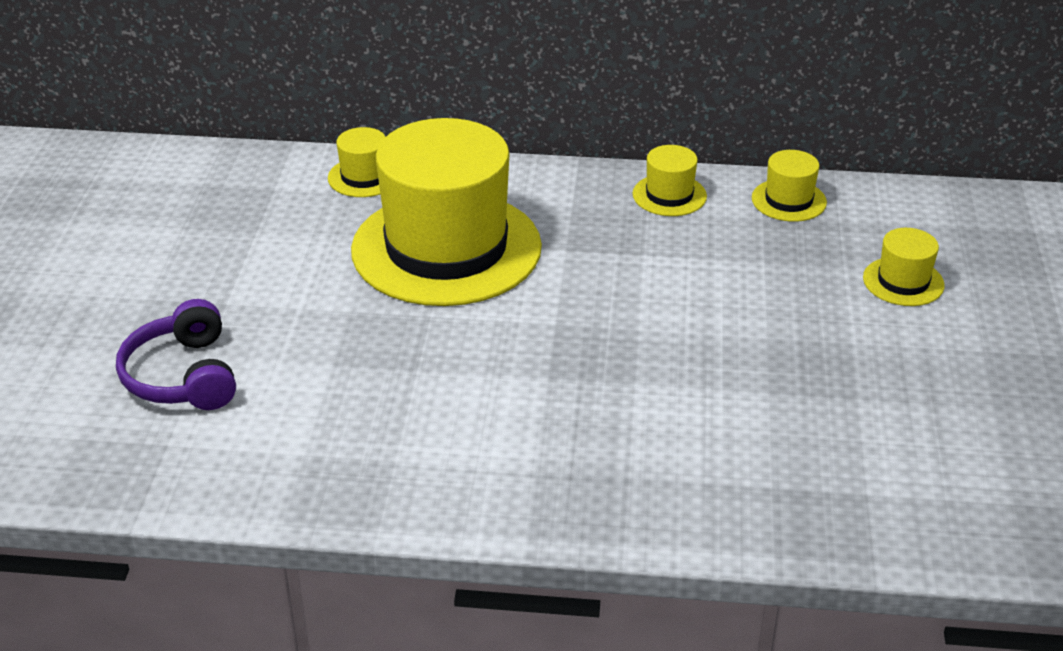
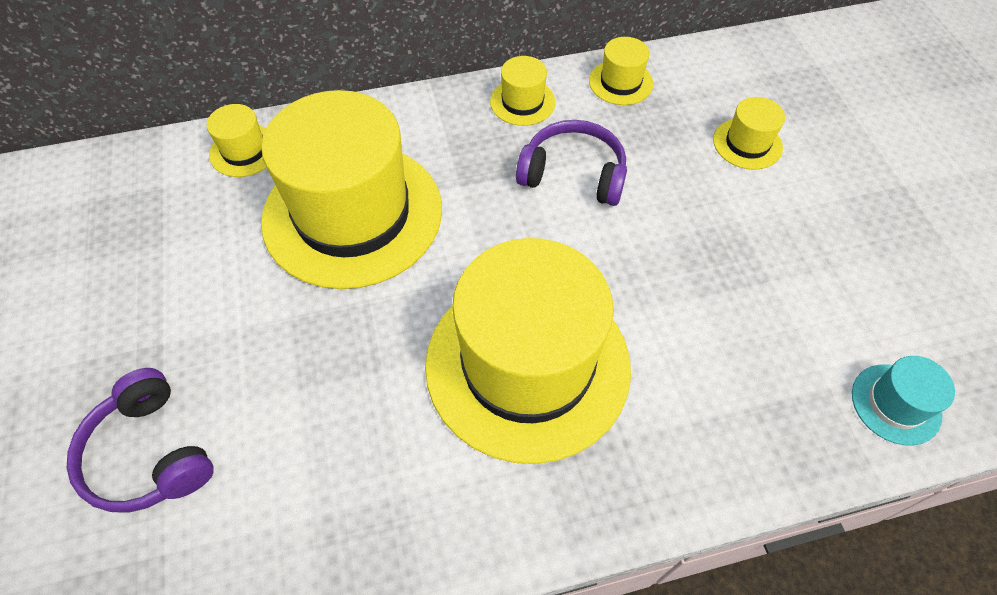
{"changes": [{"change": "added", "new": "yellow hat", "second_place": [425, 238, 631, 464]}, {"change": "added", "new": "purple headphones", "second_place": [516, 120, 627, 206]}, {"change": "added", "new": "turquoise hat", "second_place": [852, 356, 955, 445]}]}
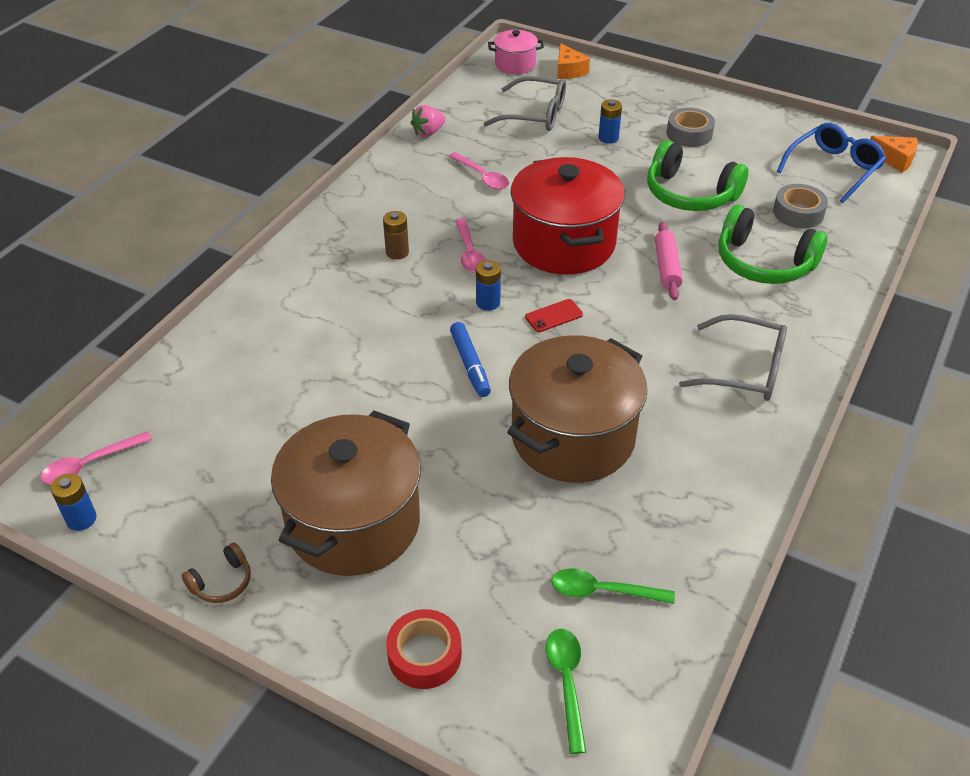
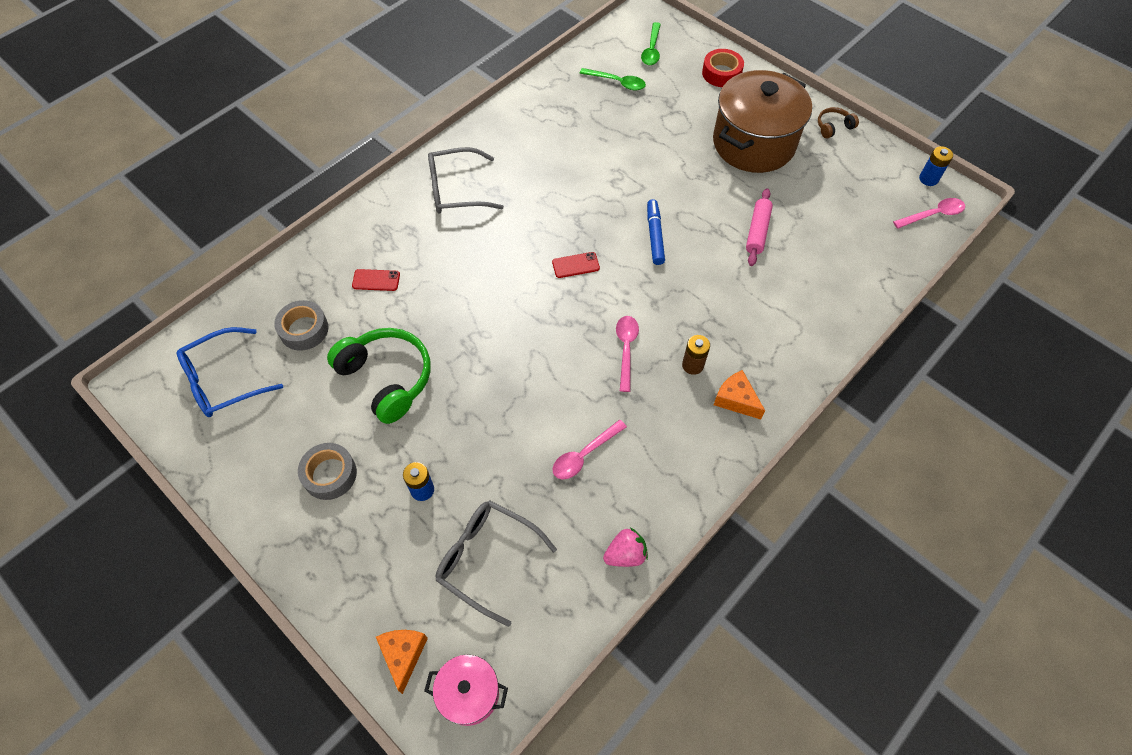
{"changes": [{"change": "replaced", "old": "green headphones", "new": "red phone", "first_place": [719, 205, 828, 284], "second_place": [352, 269, 400, 291]}, {"change": "turned", "old": "grey glasses", "first_place": [679, 314, 787, 401], "second_place": [428, 147, 504, 214], "degrees": -45}, {"change": "turned", "old": "pink spoon", "first_place": [449, 152, 509, 190], "second_place": [553, 420, 627, 479], "degrees": -105}, {"change": "moved", "old": "orange cheese", "first_place": [870, 136, 918, 173], "second_place": [714, 370, 765, 419]}, {"change": "moved", "old": "pink rolling pin", "first_place": [655, 222, 683, 300], "second_place": [746, 188, 773, 266]}, {"change": "removed", "old": "blue battery", "first_place": [476, 260, 501, 311]}, {"change": "removed", "old": "brown pot", "first_place": [507, 335, 648, 483]}, {"change": "removed", "old": "red pot", "first_place": [511, 157, 625, 274]}]}
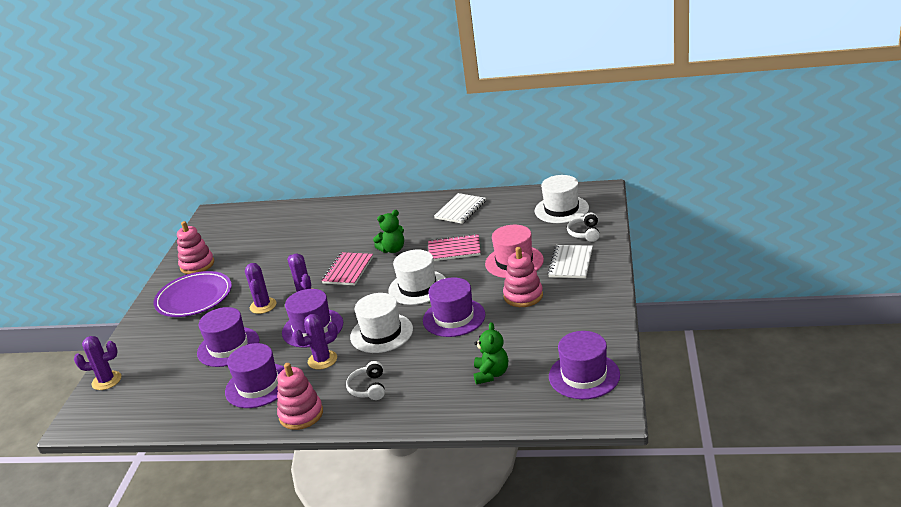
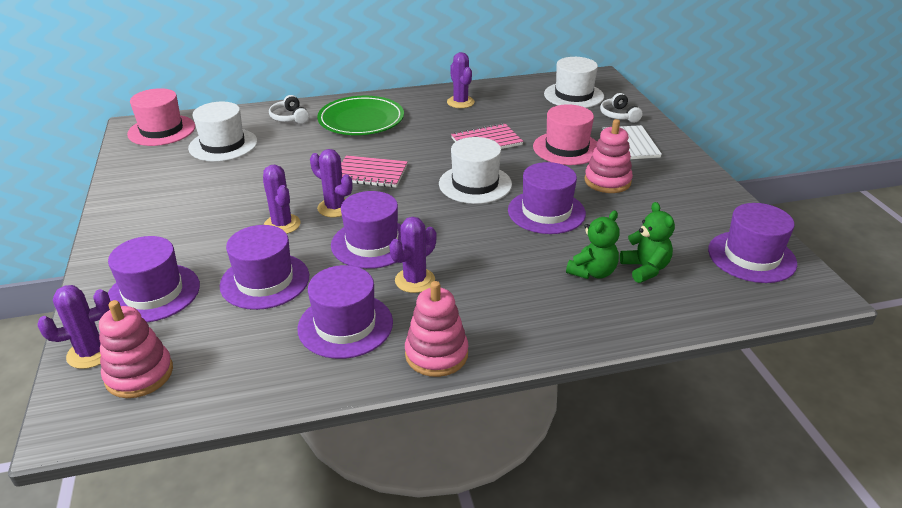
{"changes": [{"change": "moved", "old": "pink stacking toy", "first_place": [177, 221, 214, 274], "second_place": [99, 300, 173, 398]}, {"change": "added", "new": "purple hat", "second_place": [108, 236, 200, 323]}, {"change": "added", "new": "pink hat", "second_place": [127, 88, 195, 146]}, {"change": "moved", "old": "white hat", "first_place": [350, 293, 413, 353], "second_place": [188, 102, 257, 162]}, {"change": "moved", "old": "white headphones", "first_place": [346, 361, 385, 400], "second_place": [269, 95, 309, 124]}, {"change": "added", "new": "green plate", "second_place": [317, 96, 404, 135]}, {"change": "turned", "old": "pink notebook", "first_place": [321, 252, 373, 285], "second_place": [341, 155, 408, 187], "degrees": -75}, {"change": "replaced", "old": "white notebook", "new": "purple cactus", "first_place": [434, 193, 486, 224], "second_place": [447, 52, 475, 108]}, {"change": "moved", "old": "green teddy bear", "first_place": [373, 210, 404, 253], "second_place": [566, 210, 620, 279]}, {"change": "removed", "old": "purple plate", "first_place": [154, 271, 232, 317]}]}
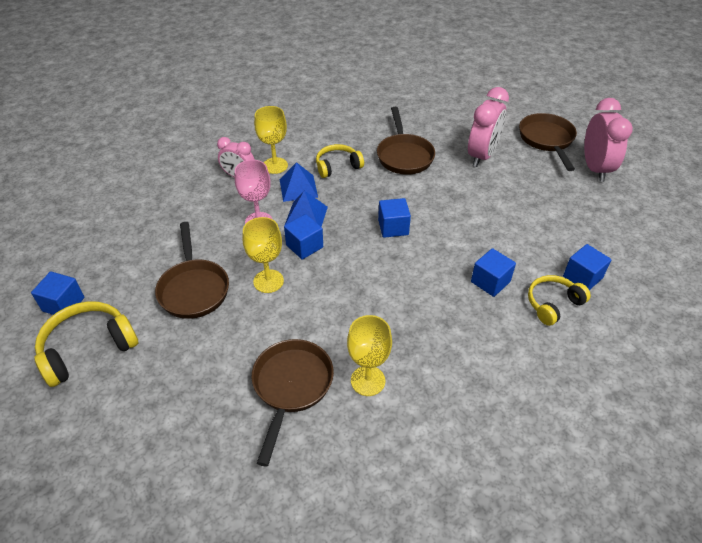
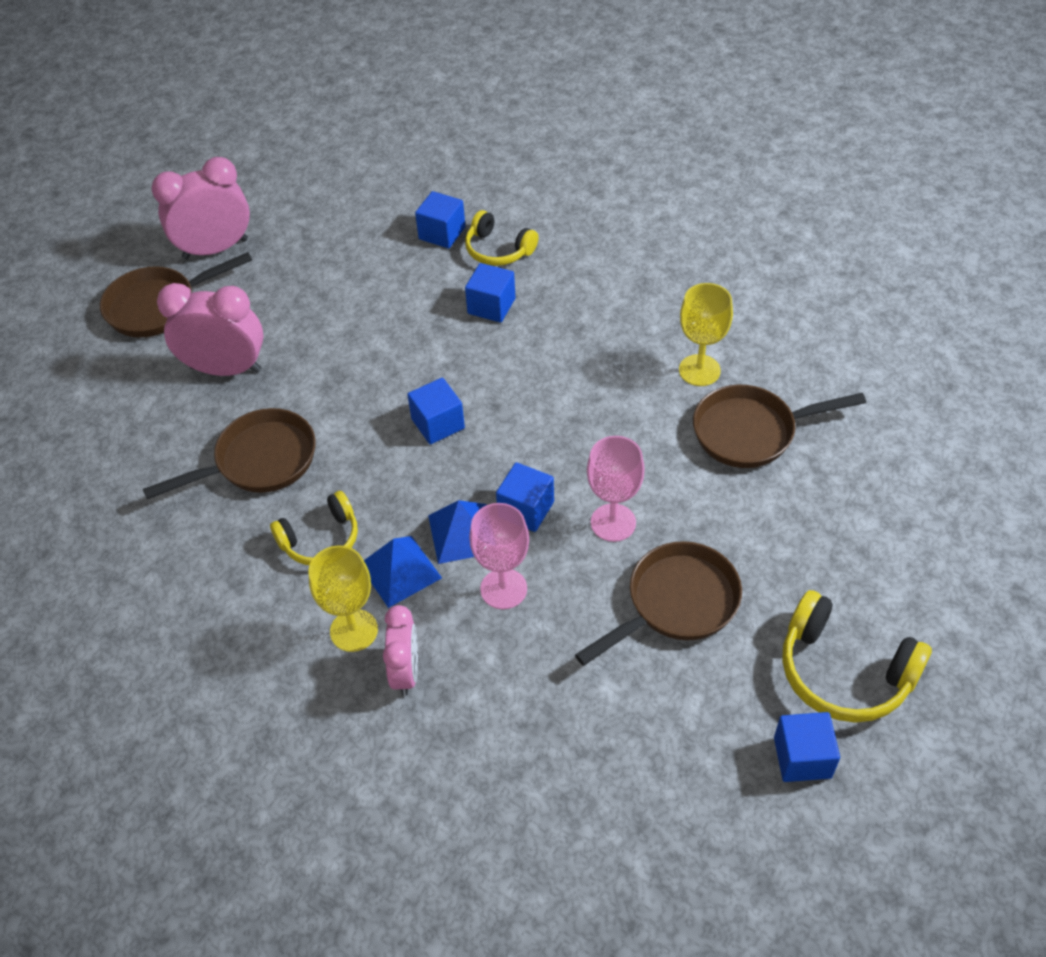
{"changes": [{"change": "turned", "old": "yellow headphones", "first_place": [316, 144, 364, 178], "second_place": [270, 491, 358, 565], "degrees": -75}, {"change": "recoloured", "old": "yellow goblet", "new": "pink goblet", "first_place": [243, 217, 284, 293], "second_place": [587, 436, 645, 542]}]}
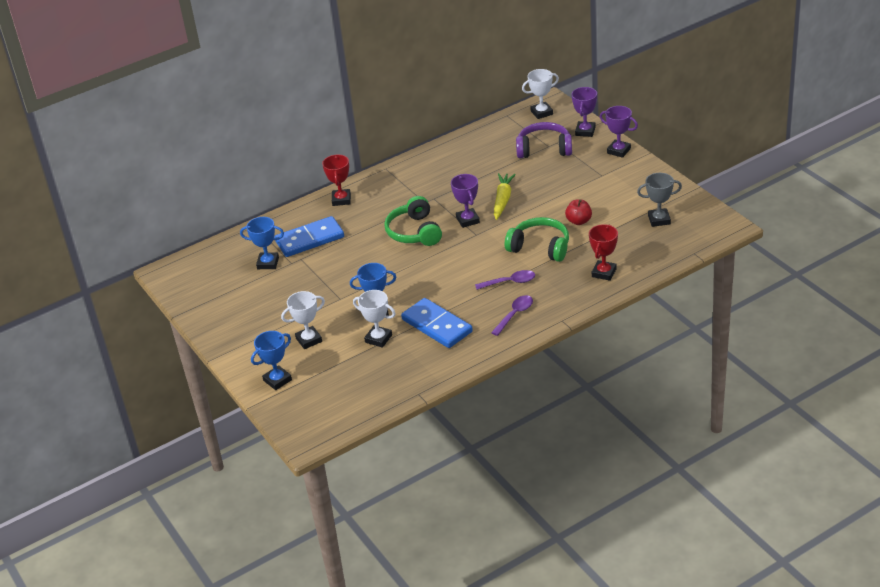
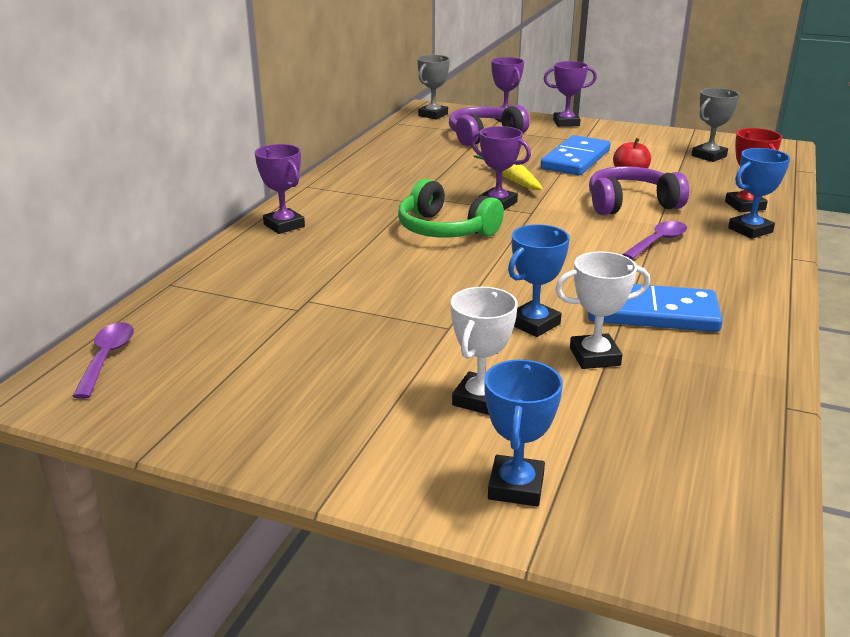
{"changes": [{"change": "moved", "old": "purple spoon", "first_place": [491, 295, 533, 336], "second_place": [72, 322, 134, 399]}, {"change": "recoloured", "old": "red trophy", "new": "purple trophy", "first_place": [322, 154, 351, 206], "second_place": [255, 144, 305, 234]}, {"change": "recoloured", "old": "white trophy", "new": "grey trophy", "first_place": [522, 69, 559, 119], "second_place": [417, 55, 450, 119]}, {"change": "moved", "old": "blue domino", "first_place": [275, 216, 344, 257], "second_place": [540, 135, 611, 175]}, {"change": "recoloured", "old": "green headphones", "new": "purple headphones", "first_place": [505, 217, 569, 262], "second_place": [589, 166, 689, 215]}, {"change": "moved", "old": "blue trophy", "first_place": [240, 217, 284, 269], "second_place": [728, 148, 790, 239]}]}
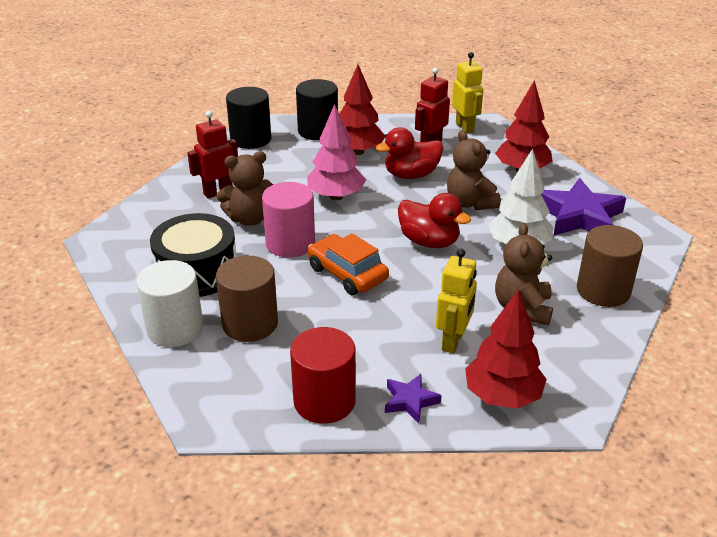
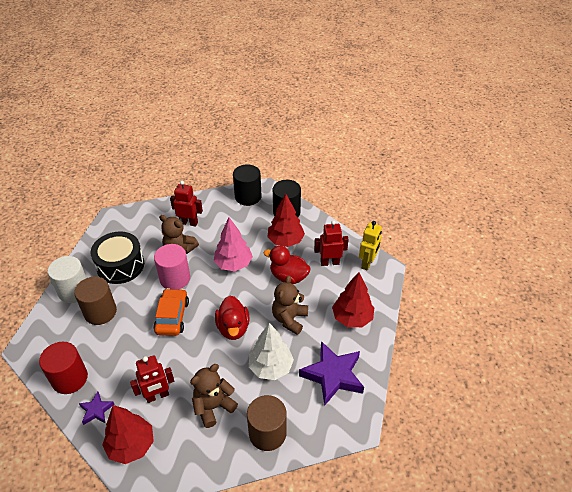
{"changes": [{"change": "recoloured", "old": "yellow robot", "new": "red robot", "first_place": [436, 249, 477, 353], "second_place": [130, 355, 174, 403]}]}
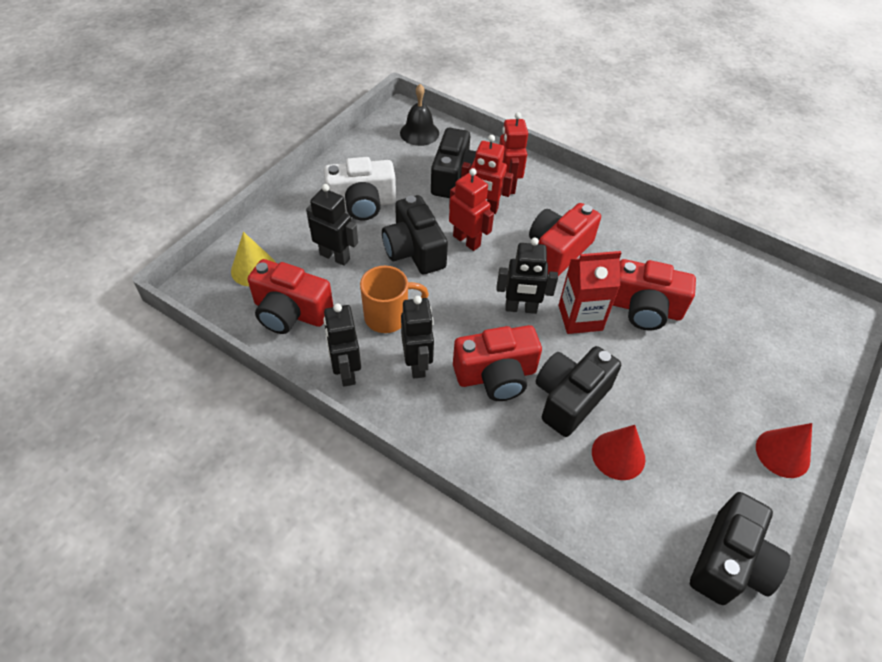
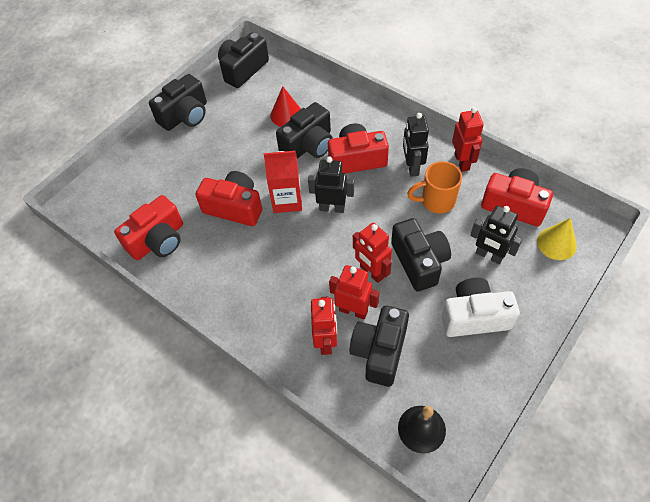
{"changes": [{"change": "moved", "old": "red camera", "first_place": [529, 203, 601, 276], "second_place": [114, 195, 183, 260]}, {"change": "replaced", "old": "red cone", "new": "black camera", "first_place": [756, 423, 812, 478], "second_place": [149, 74, 207, 131]}, {"change": "recoloured", "old": "black robot", "new": "red robot", "first_place": [323, 303, 361, 387], "second_place": [452, 107, 484, 172]}]}
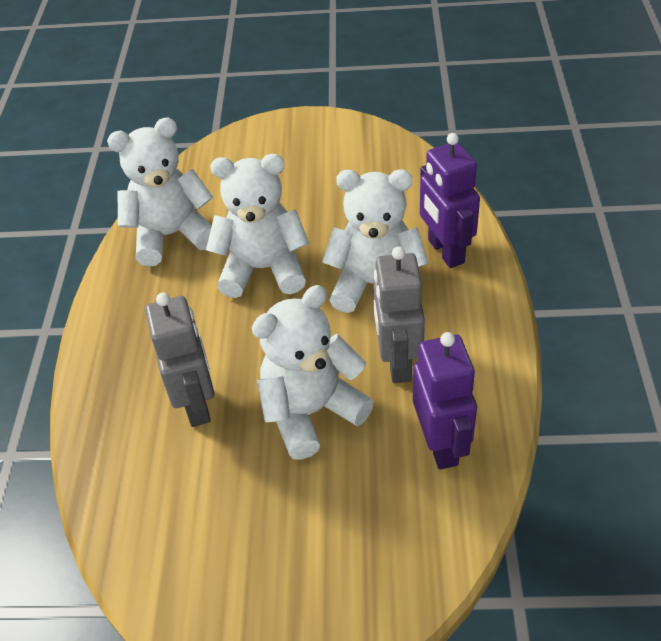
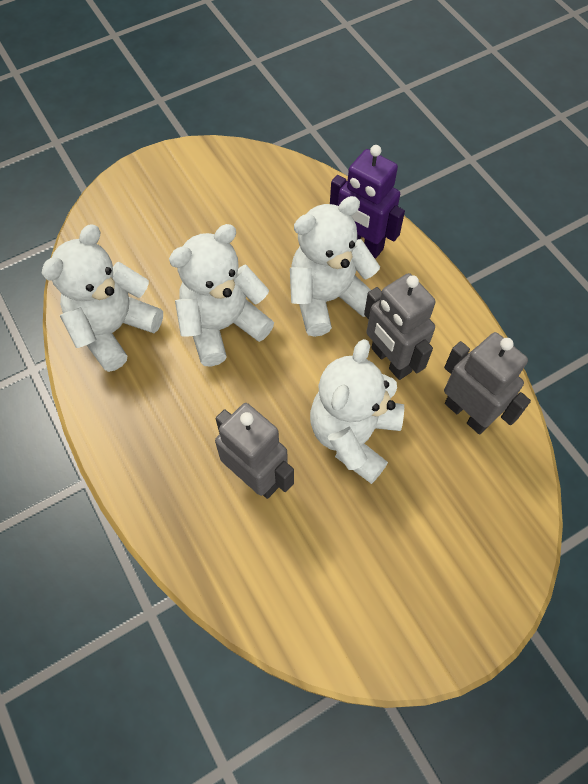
{"changes": [{"change": "recoloured", "old": "purple robot", "new": "grey robot", "first_place": [413, 332, 477, 470], "second_place": [444, 332, 531, 434]}]}
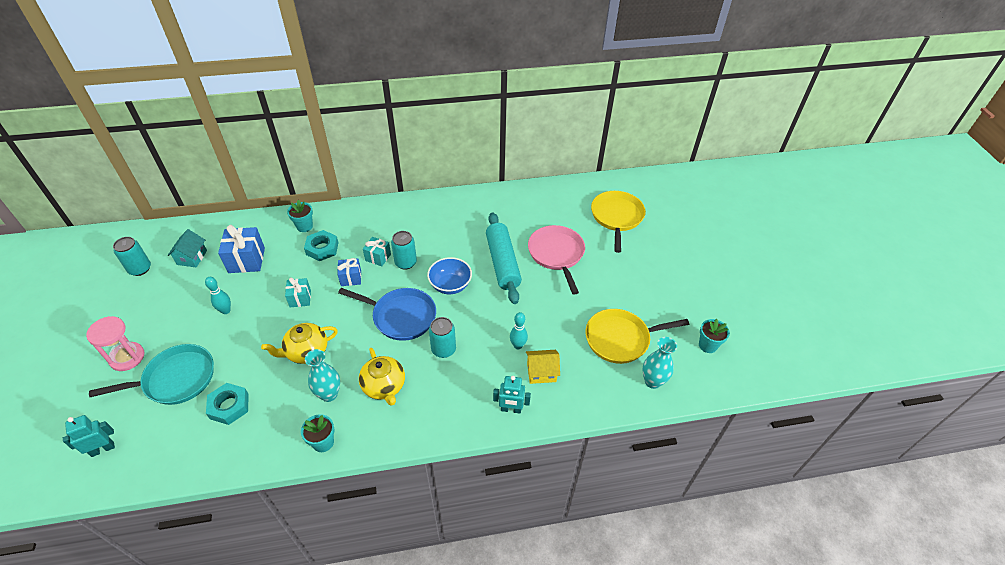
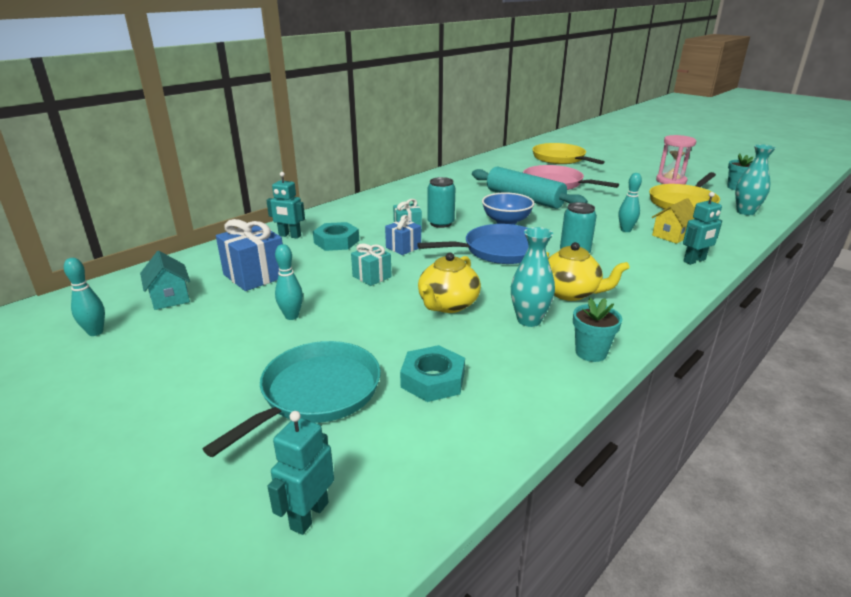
{"changes": [{"change": "replaced", "old": "turquoise can", "new": "turquoise bowling pin", "first_place": [113, 237, 151, 276], "second_place": [64, 258, 105, 336]}, {"change": "replaced", "old": "turquoise flower pot", "new": "turquoise robot", "first_place": [287, 200, 313, 232], "second_place": [266, 172, 305, 239]}, {"change": "moved", "old": "pink hourglass", "first_place": [86, 316, 144, 371], "second_place": [656, 135, 696, 185]}]}
